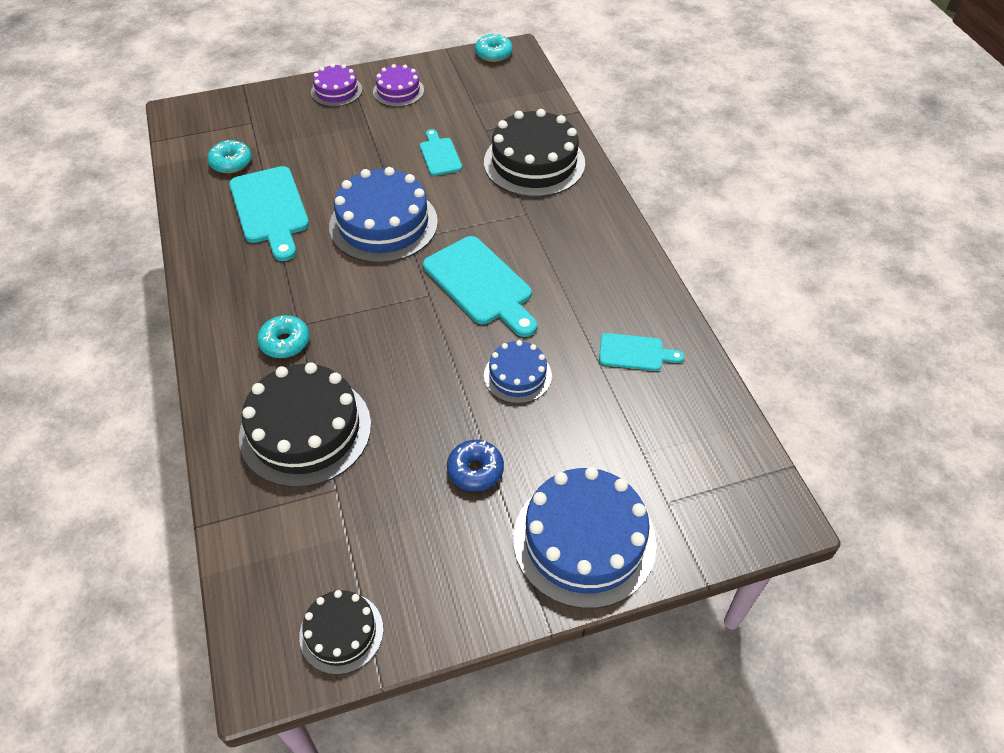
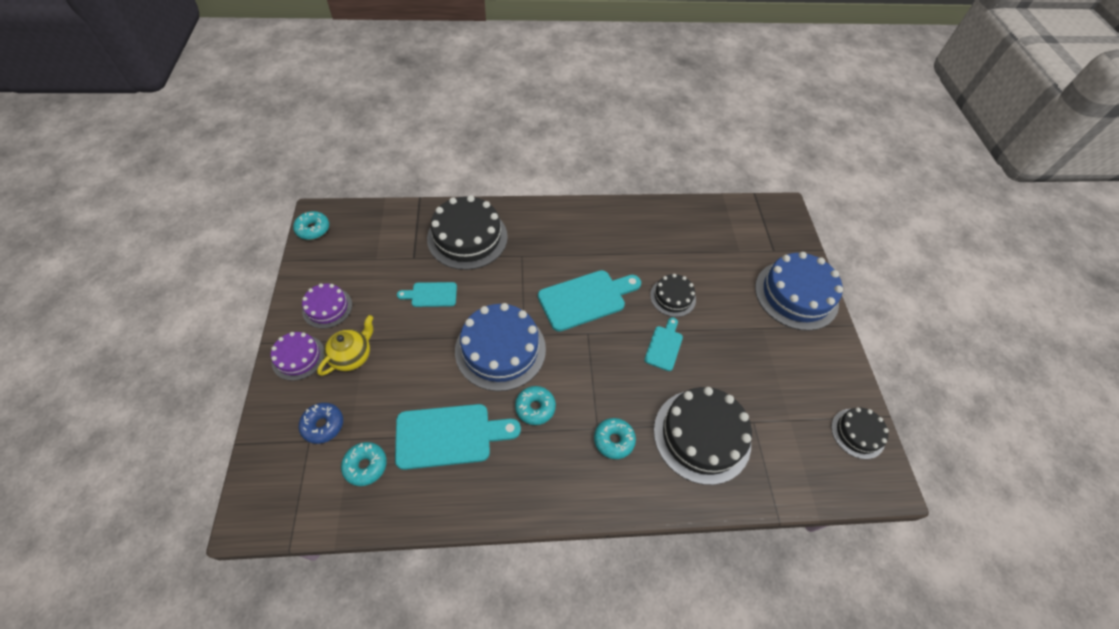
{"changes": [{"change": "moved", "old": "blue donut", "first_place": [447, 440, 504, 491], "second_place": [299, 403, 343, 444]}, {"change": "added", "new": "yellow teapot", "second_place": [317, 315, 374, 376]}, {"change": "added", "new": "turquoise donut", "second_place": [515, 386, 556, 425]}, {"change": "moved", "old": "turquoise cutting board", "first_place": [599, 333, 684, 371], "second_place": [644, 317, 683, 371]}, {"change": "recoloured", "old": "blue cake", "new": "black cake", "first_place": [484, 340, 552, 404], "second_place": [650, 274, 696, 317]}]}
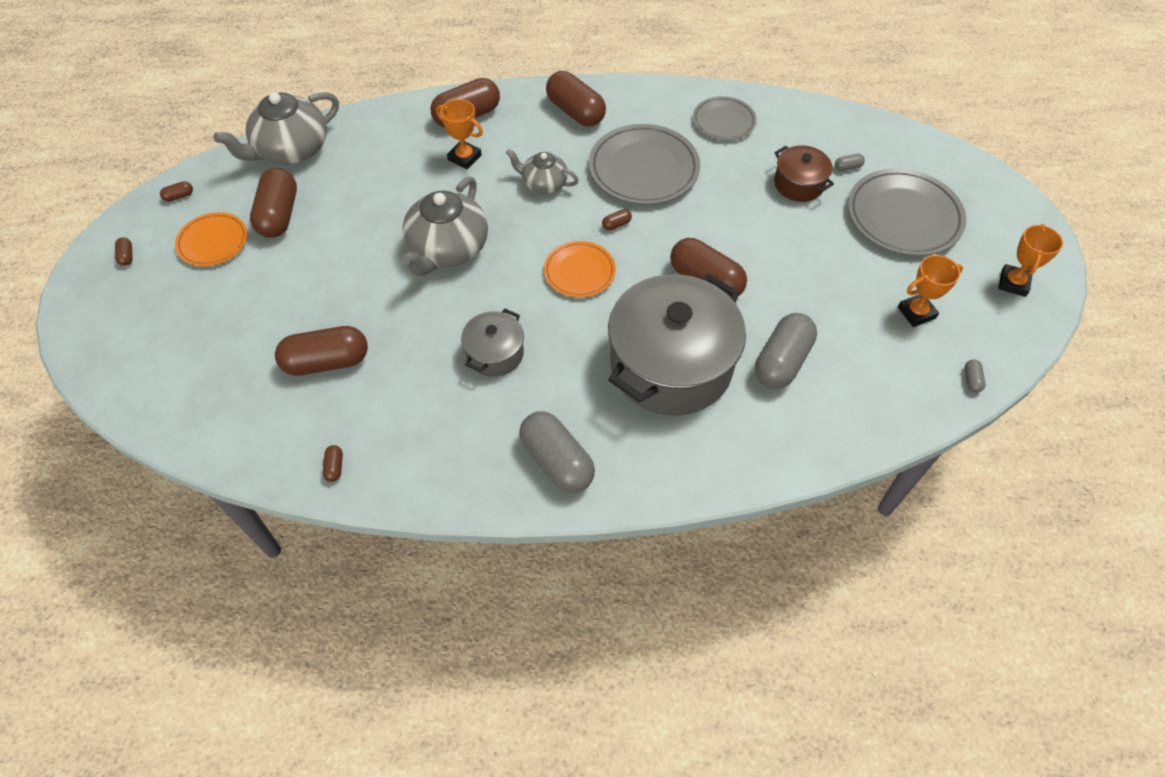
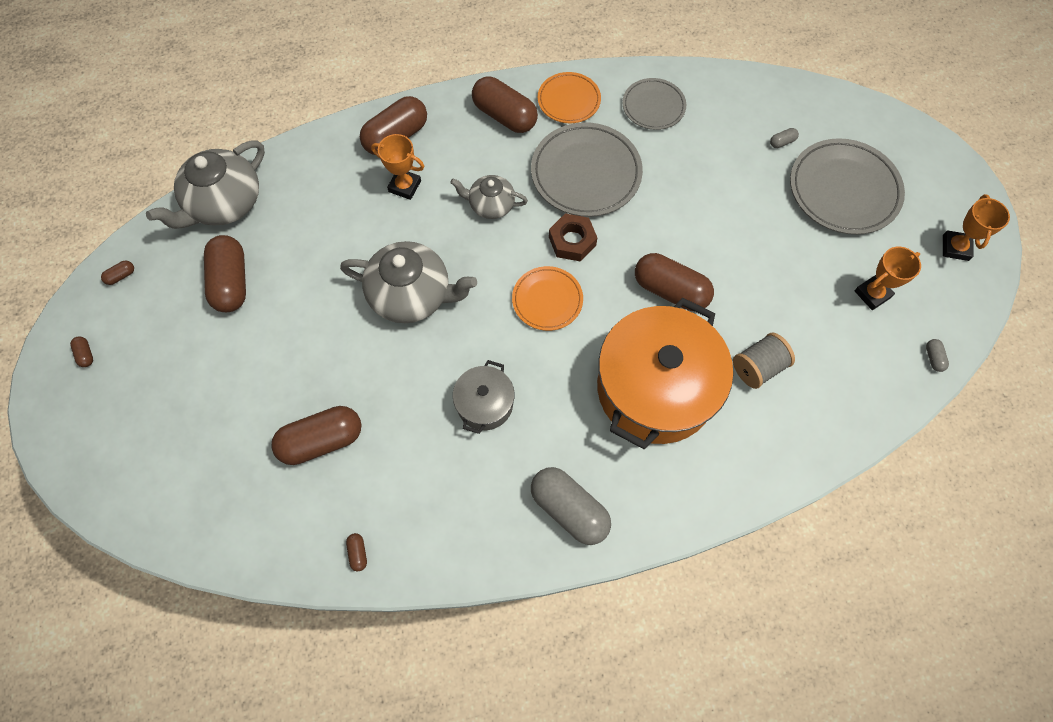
{"changes": [{"change": "turned", "old": "grey teapot", "first_place": [401, 177, 488, 276], "second_place": [340, 241, 477, 323], "degrees": -90}, {"change": "moved", "old": "orange plate", "first_place": [175, 212, 247, 267], "second_place": [538, 72, 601, 123]}, {"change": "replaced", "old": "brown capsule", "new": "brown nut", "first_place": [602, 209, 632, 231], "second_place": [549, 213, 597, 262]}, {"change": "recoloured", "old": "grey pot", "new": "orange pot", "first_place": [608, 274, 746, 415], "second_place": [597, 297, 733, 449]}, {"change": "replaced", "old": "grey capsule", "new": "grey spool", "first_place": [755, 313, 817, 389], "second_place": [733, 333, 795, 389]}, {"change": "removed", "old": "brown pot", "first_place": [774, 145, 834, 202]}]}
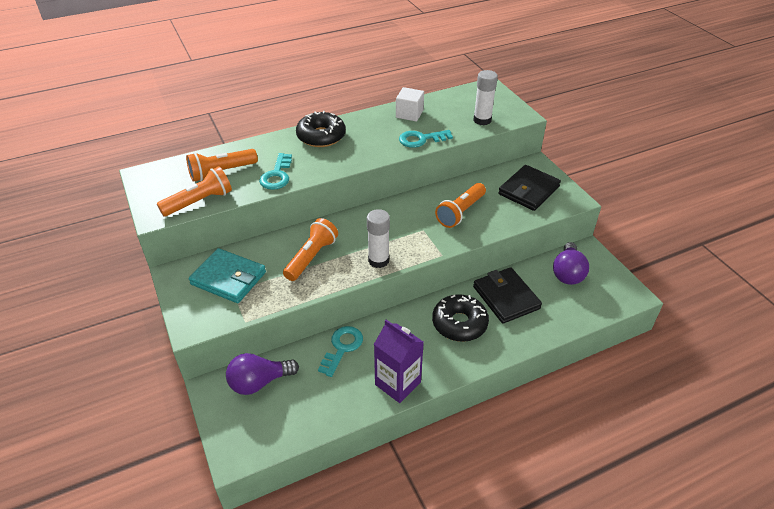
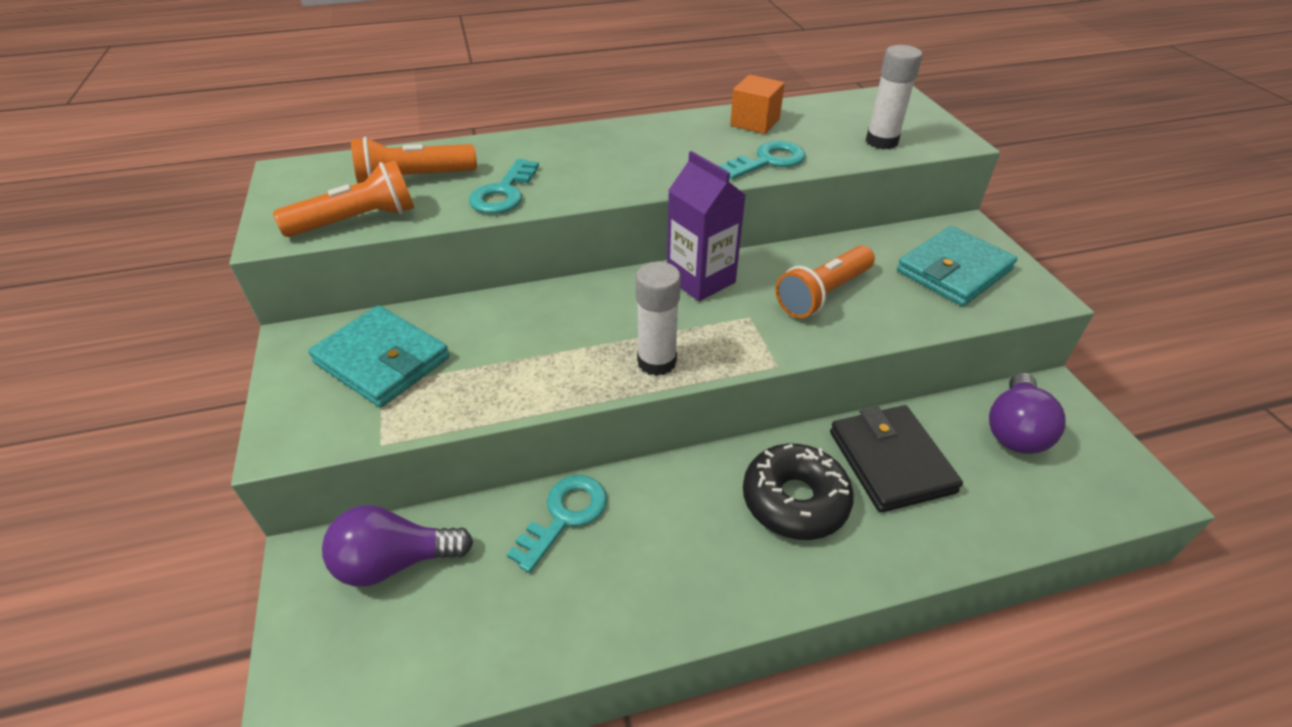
{"changes": [{"change": "moved", "old": "purple carton", "first_place": [374, 320, 424, 403], "second_place": [667, 151, 746, 301]}, {"change": "turned", "old": "turquoise key", "first_place": [399, 130, 453, 148], "second_place": [718, 141, 805, 179], "degrees": 150}, {"change": "recoloured", "old": "white cube", "new": "orange cube", "first_place": [396, 87, 424, 122], "second_place": [730, 75, 785, 134]}, {"change": "recoloured", "old": "black wallet", "new": "turquoise wallet", "first_place": [498, 165, 561, 211], "second_place": [897, 226, 1017, 306]}, {"change": "removed", "old": "orange flashlight", "first_place": [283, 218, 338, 281]}, {"change": "removed", "old": "black donut", "first_place": [296, 111, 346, 147]}]}
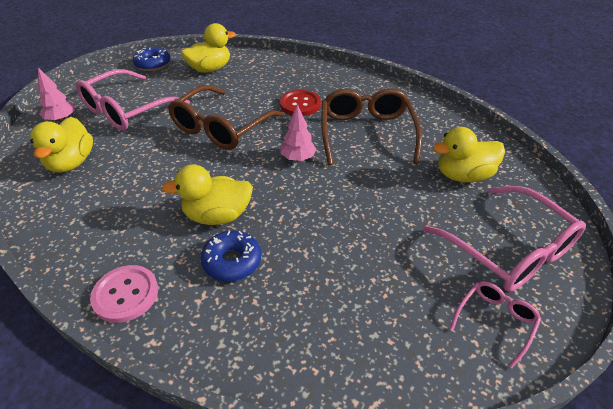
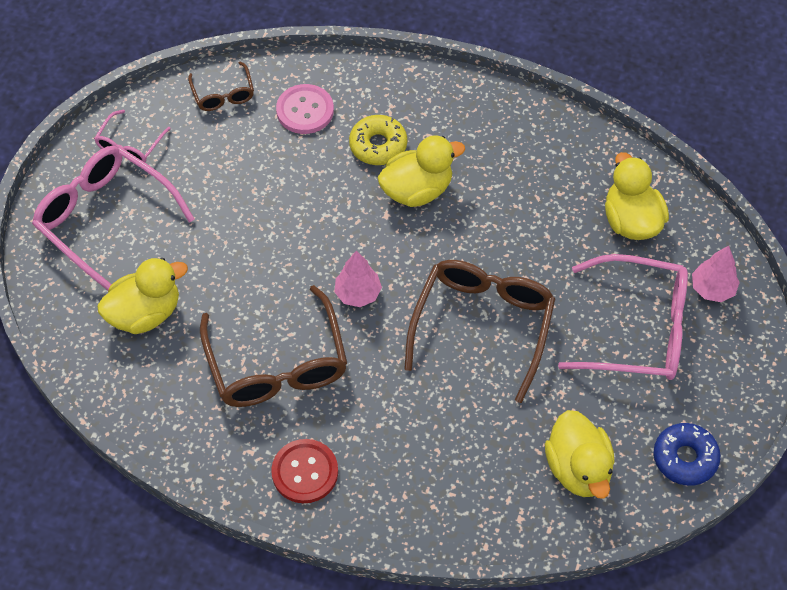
{"changes": [{"change": "added", "new": "brown glasses", "second_place": [188, 61, 254, 111]}, {"change": "moved", "old": "red button", "first_place": [280, 90, 321, 116], "second_place": [271, 439, 338, 503]}, {"change": "moved", "old": "pink button", "first_place": [90, 265, 158, 323], "second_place": [276, 84, 334, 134]}, {"change": "recoloured", "old": "blue donut", "new": "yellow donut", "first_place": [201, 231, 261, 282], "second_place": [349, 115, 407, 165]}, {"change": "turned", "old": "yellow duck", "first_place": [181, 23, 236, 73], "second_place": [545, 410, 614, 499], "degrees": -60}, {"change": "turned", "old": "pink glasses", "first_place": [76, 69, 190, 131], "second_place": [558, 254, 688, 380], "degrees": 75}]}
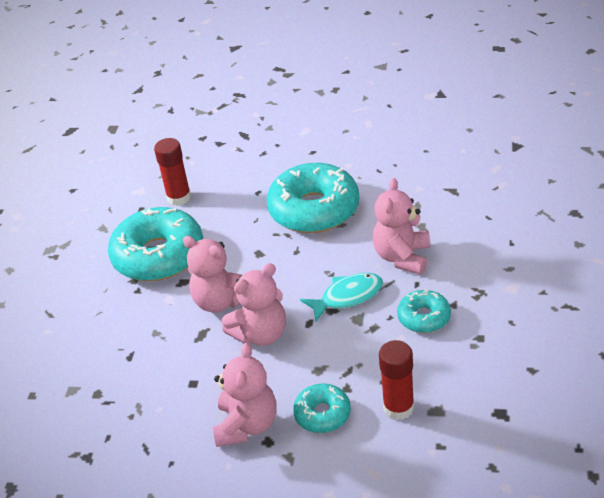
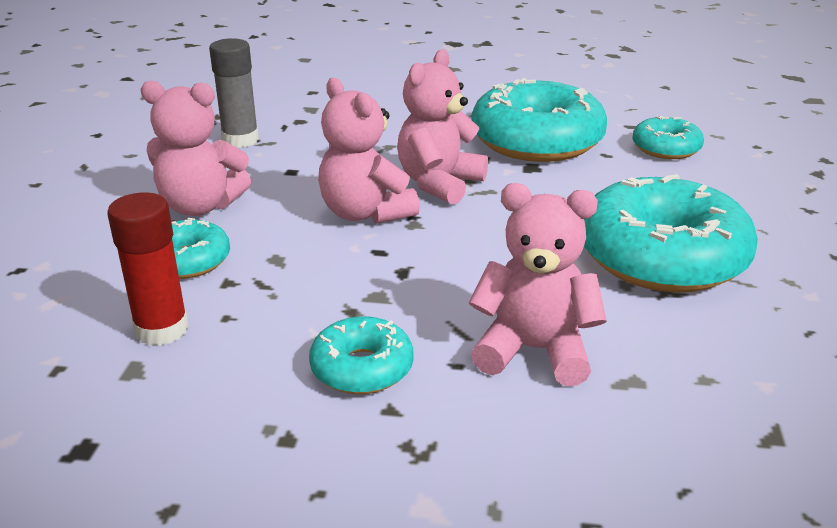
{"changes": [{"change": "added", "new": "grey glue stick", "second_place": [209, 38, 259, 148]}, {"change": "replaced", "old": "red glue stick", "new": "turquoise donut", "first_place": [154, 138, 191, 206], "second_place": [632, 116, 704, 159]}, {"change": "removed", "old": "turquoise fish", "first_place": [300, 273, 383, 321]}]}
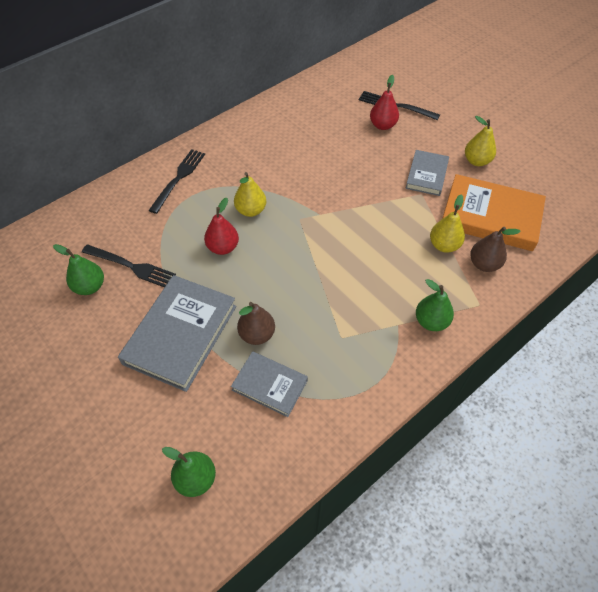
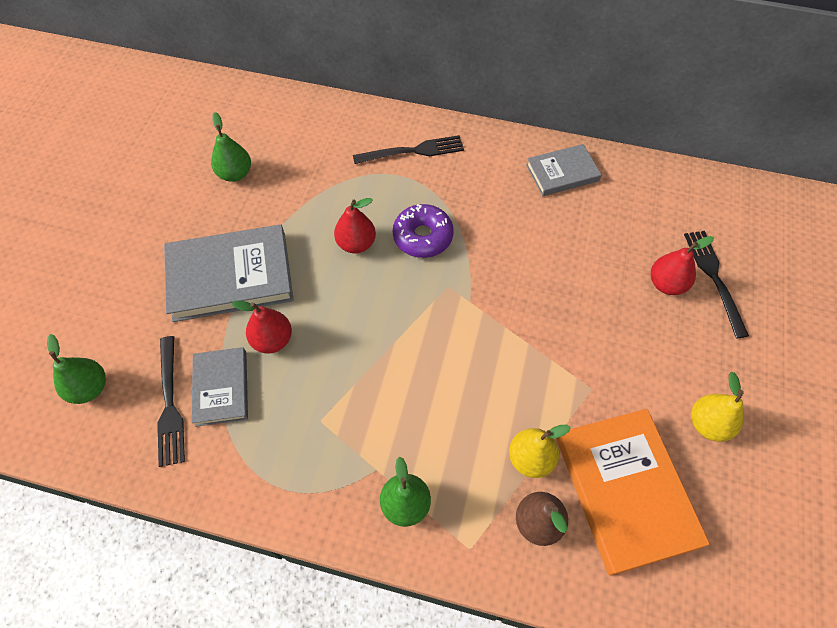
{"changes": [{"change": "moved", "old": "black fork", "first_place": [82, 245, 176, 288], "second_place": [157, 336, 185, 467]}, {"change": "recoloured", "old": "brown pear", "new": "red pear", "first_place": [237, 302, 275, 345], "second_place": [232, 300, 292, 354]}, {"change": "replaced", "old": "yellow pear", "new": "purple donut", "first_place": [234, 172, 266, 217], "second_place": [393, 204, 454, 258]}, {"change": "moved", "old": "grey book", "first_place": [405, 150, 449, 196], "second_place": [526, 144, 602, 196]}]}
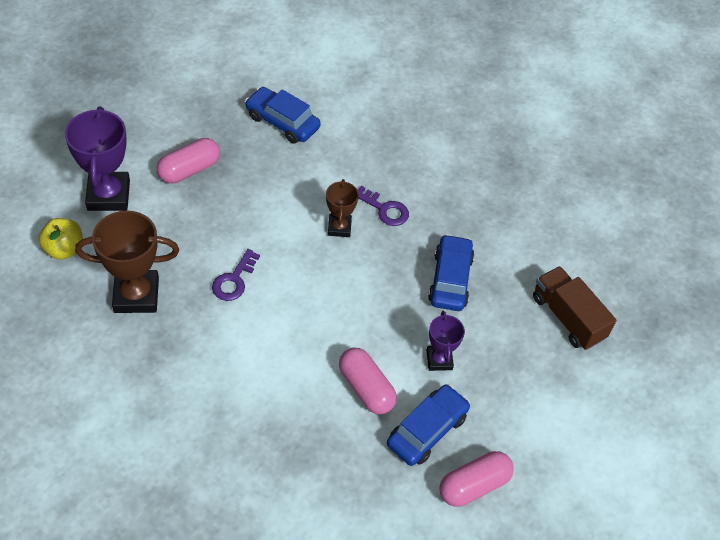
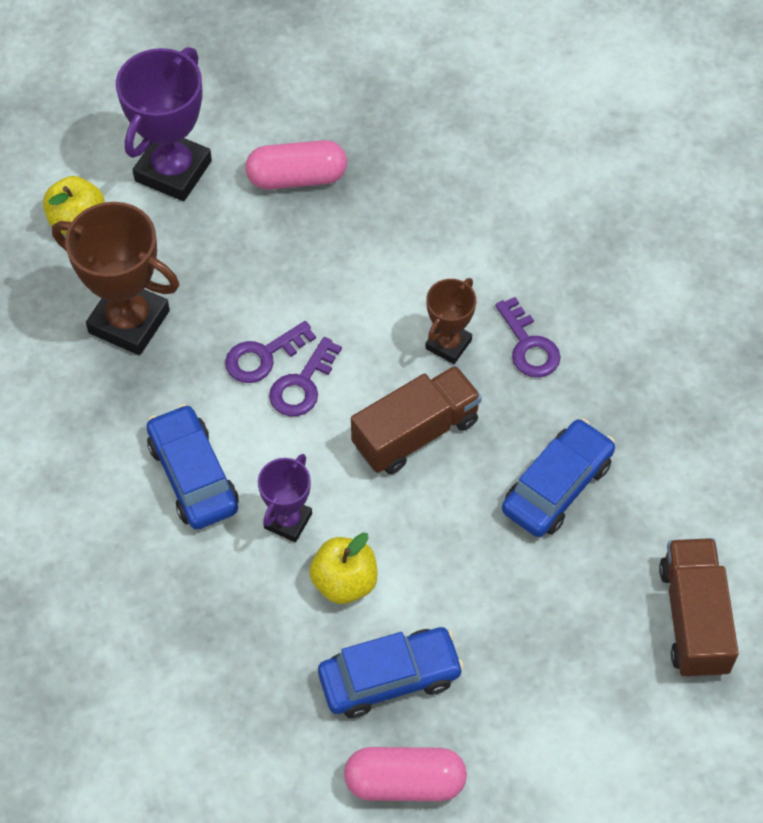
{"changes": [{"change": "moved", "old": "blue car", "first_place": [245, 87, 321, 144], "second_place": [146, 404, 238, 530]}, {"change": "moved", "old": "purple trophy", "first_place": [427, 311, 465, 371], "second_place": [258, 454, 312, 542]}, {"change": "added", "new": "purple key", "second_place": [269, 337, 342, 417]}, {"change": "replaced", "old": "pink capsule", "new": "yellow apple", "first_place": [339, 348, 397, 415], "second_place": [309, 533, 378, 604]}, {"change": "added", "new": "brown truck", "second_place": [351, 365, 482, 474]}]}
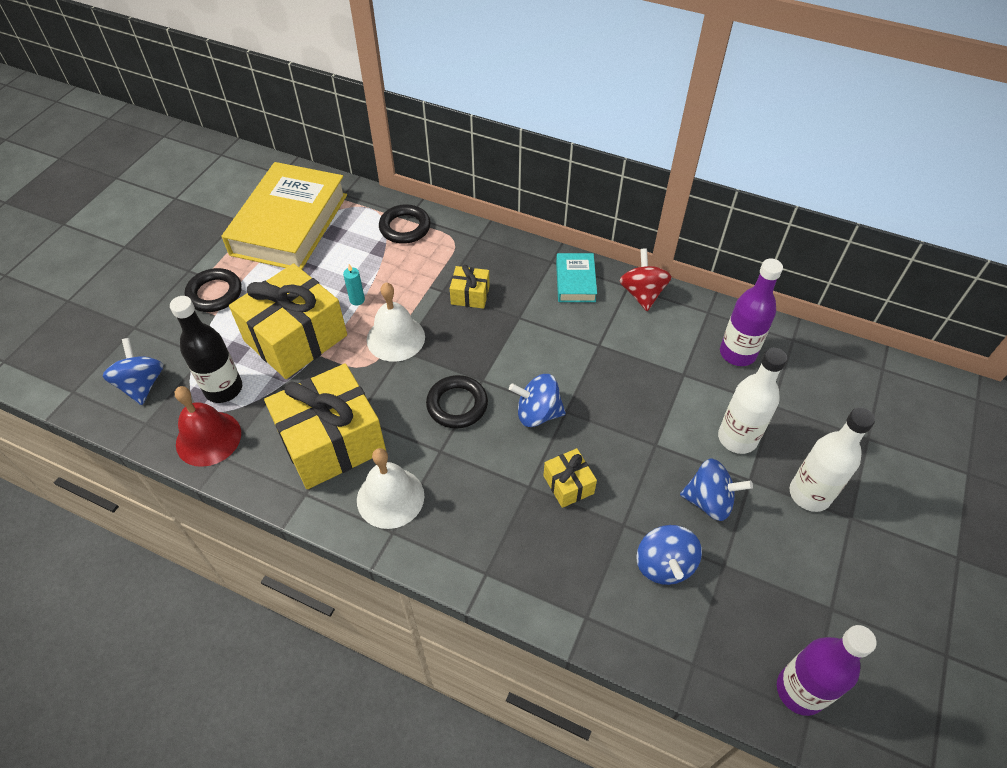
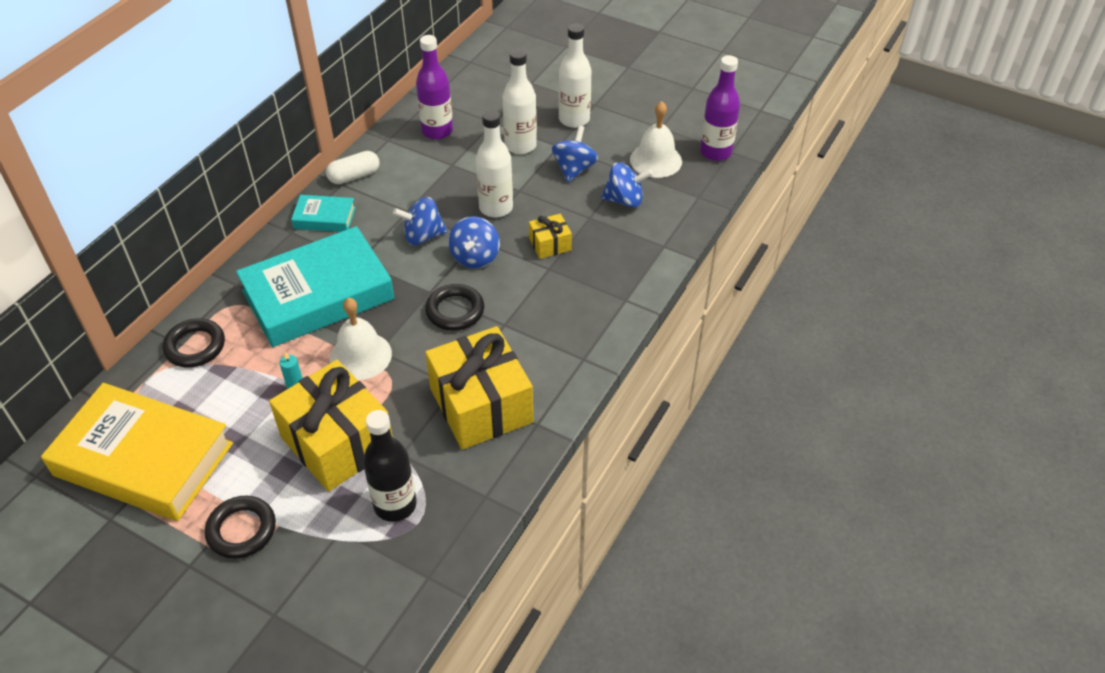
{"changes": [{"change": "replaced", "old": "yellow gift", "new": "turquoise book", "first_place": [450, 265, 490, 309], "second_place": [236, 226, 394, 347]}, {"change": "replaced", "old": "red spinning top", "new": "white capsule", "first_place": [619, 248, 672, 311], "second_place": [326, 151, 380, 184]}, {"change": "moved", "old": "blue spinning top", "first_place": [102, 338, 163, 405], "second_place": [393, 197, 448, 245]}, {"change": "added", "new": "white bottle", "second_place": [476, 110, 513, 218]}, {"change": "moved", "old": "white bell", "first_place": [357, 448, 424, 529], "second_place": [630, 101, 682, 178]}, {"change": "removed", "old": "red bell", "first_place": [175, 386, 241, 467]}]}
